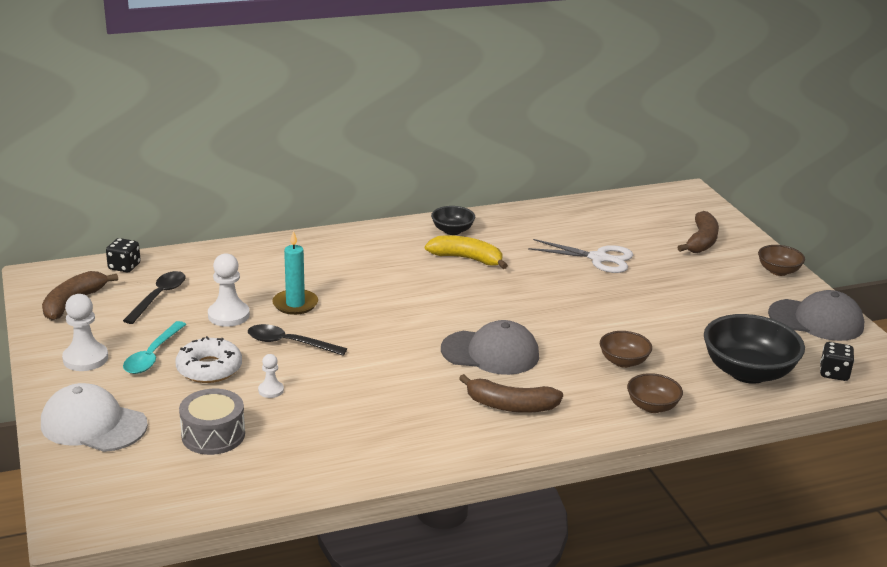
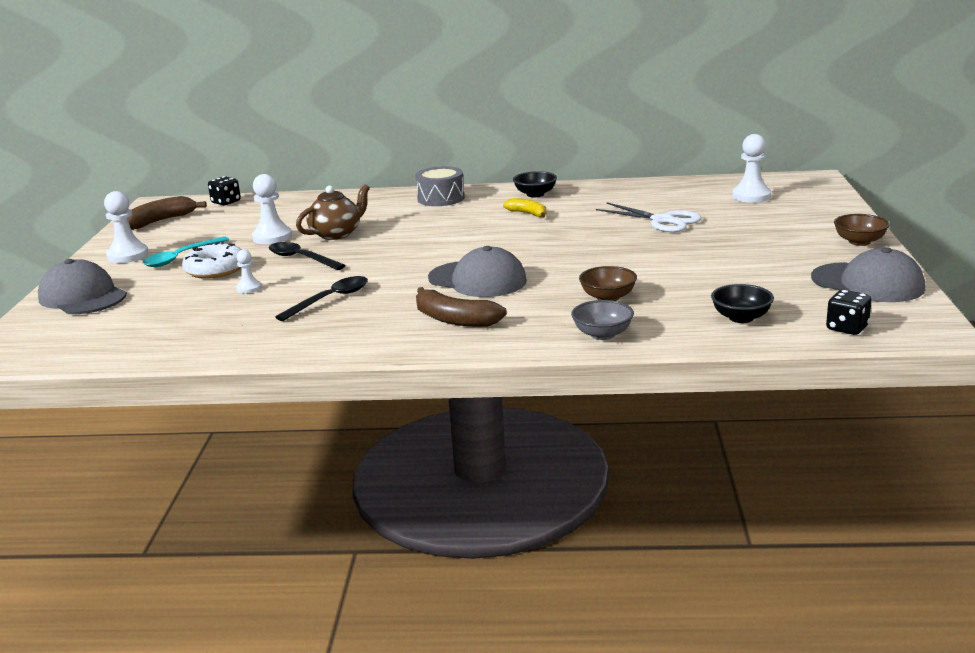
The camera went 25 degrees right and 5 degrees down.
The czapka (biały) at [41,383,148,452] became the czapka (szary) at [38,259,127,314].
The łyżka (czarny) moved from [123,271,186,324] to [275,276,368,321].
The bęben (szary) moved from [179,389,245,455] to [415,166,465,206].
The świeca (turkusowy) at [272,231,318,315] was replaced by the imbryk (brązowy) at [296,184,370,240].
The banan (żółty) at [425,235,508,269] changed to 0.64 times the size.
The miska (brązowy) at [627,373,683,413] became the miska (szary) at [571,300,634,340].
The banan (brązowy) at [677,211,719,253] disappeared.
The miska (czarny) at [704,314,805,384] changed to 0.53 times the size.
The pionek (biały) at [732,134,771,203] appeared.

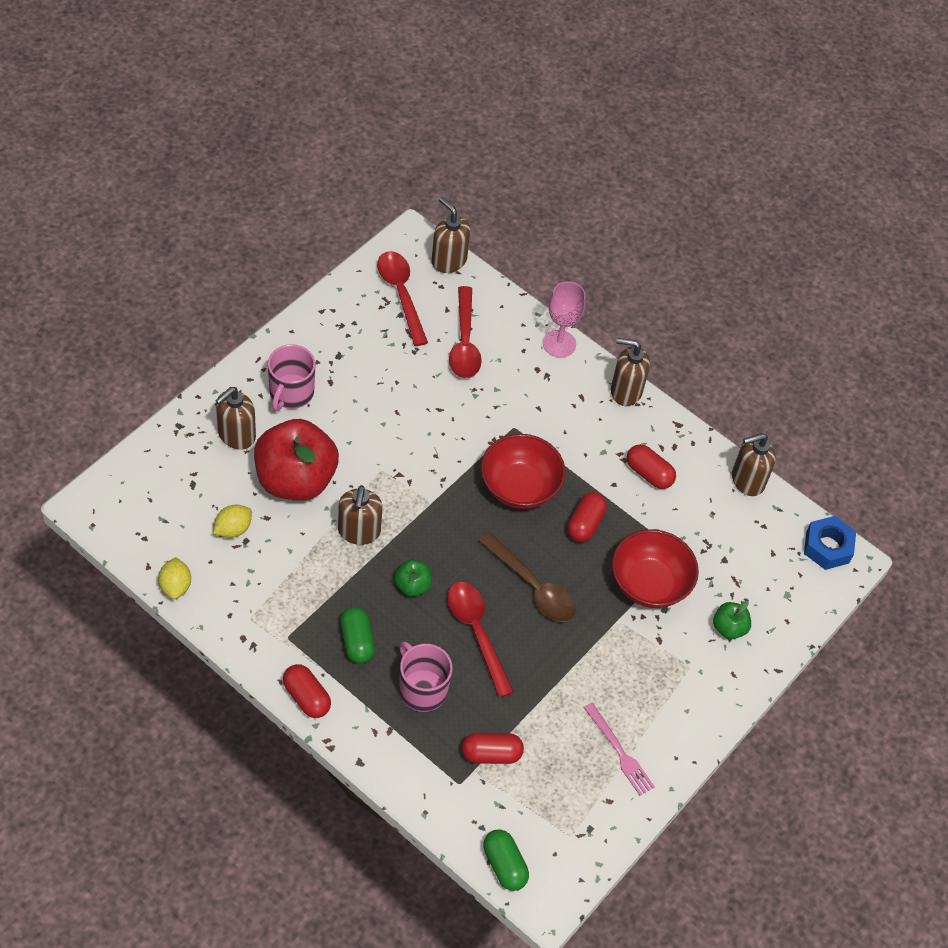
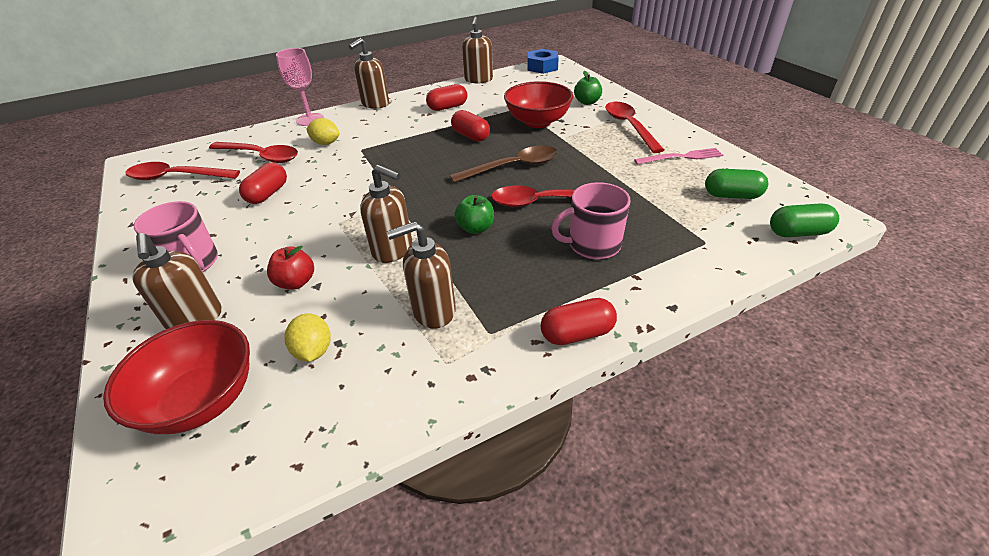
The camera went 60 degrees left and 15 degrees down.
The cytryna (żółty) moved from [158,557,191,599] to [306,118,340,145].
The jabłko (czerwony) at [254,419,339,501] changed to 0.44 times the size.
The kapsułka (zielony) moved from [340,607,375,664] to [705,169,768,199].
The dozownik mydła (brązowy) moved from [432,197,470,273] to [386,221,456,329].
The kapsułka (czerwony) moved from [462,733,524,764] to [239,163,287,204].
The miska (czerwony) moved from [481,434,566,509] to [103,320,250,434].
The łyżka (czerwony) at [605,101,664,153] appeared.

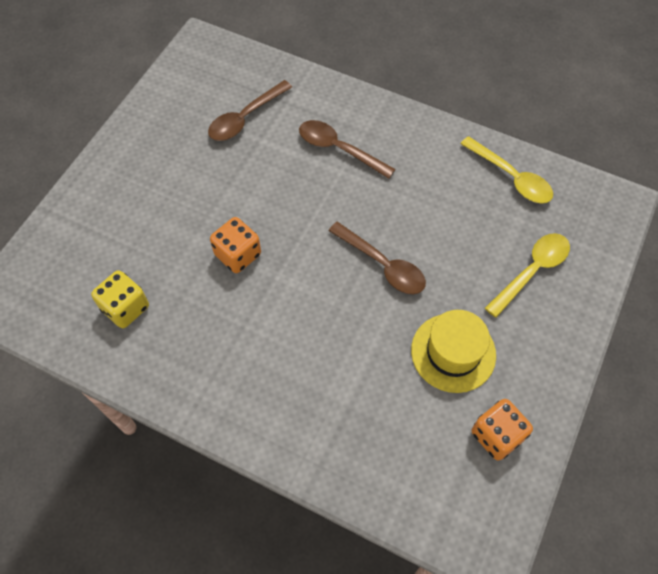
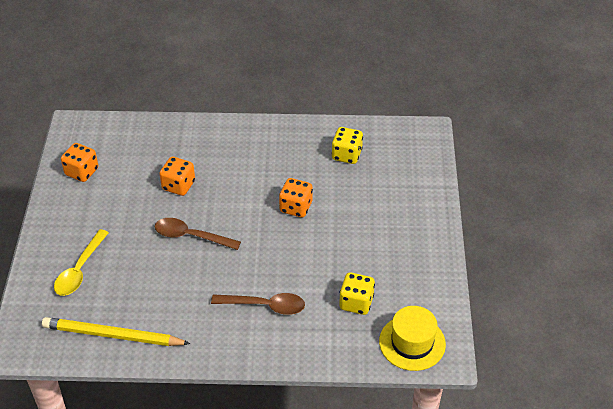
The camera went 155 degrees right and 15 degrees down.
The łyżka (brązowy) at [208,80,292,141] was replaced by the kostka do gry (żółty) at [339,272,375,315].
The kapelusz (żółty) moved from [411,310,496,393] to [379,306,446,371].
The łyżka (żółty) at [460,136,553,204] was replaced by the ołówek (żółty) at [42,317,191,346].
The kostka do gry (pomarańczowy) at [159,156,195,196] appeared.

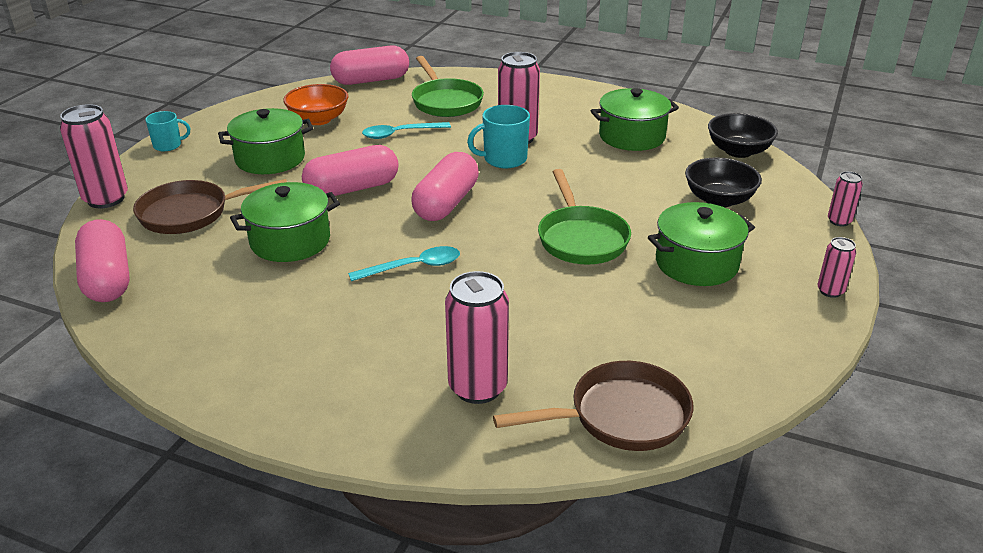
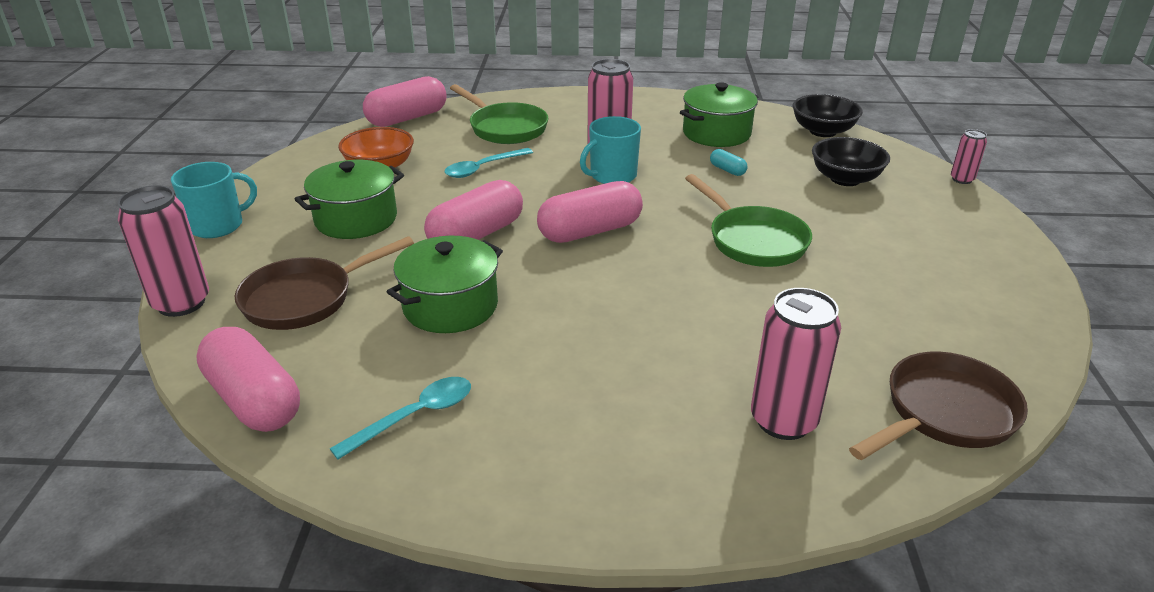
The camera went 20 degrees left and 0 degrees up.
The kubek (turkusowy) at [145,111,190,151] changed to 1.53 times the size.
The łyżka (turkusowy) moved from [348,246,460,281] to [330,377,471,460].
The kapsułka (różowy) at [412,152,479,221] turned 60 degrees clockwise.
The garnek (zielony) at [648,202,755,286] disappeared.
The puszka (różowy) at [818,237,856,298] disappeared.
The kapsułka (turkusowy) at [710,149,748,176] appeared.

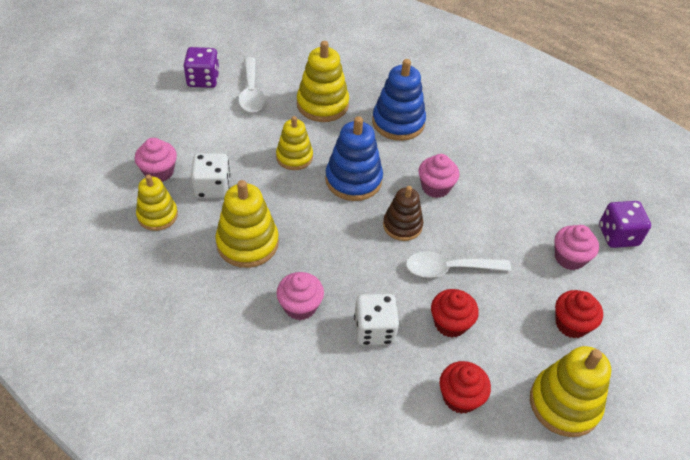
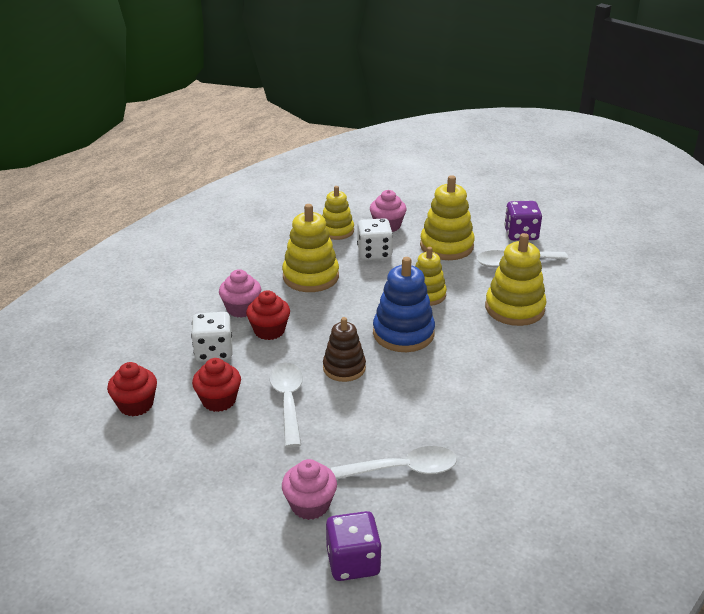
The camera went 90 degrees right and 15 degrees down.
The zabawka nakładanka (niebieski) at [372,59,426,141] disappeared.
The muffinka (różowy) at [418,154,459,198] disappeared.
The zabawka nakładanka (żółty) moved from [530,346,611,437] to [420,175,475,260].
The muffinka (czerwony) moved from [555,290,603,338] to [246,290,290,340].
The łyżka (biały) at [331,446,457,479] appeared.

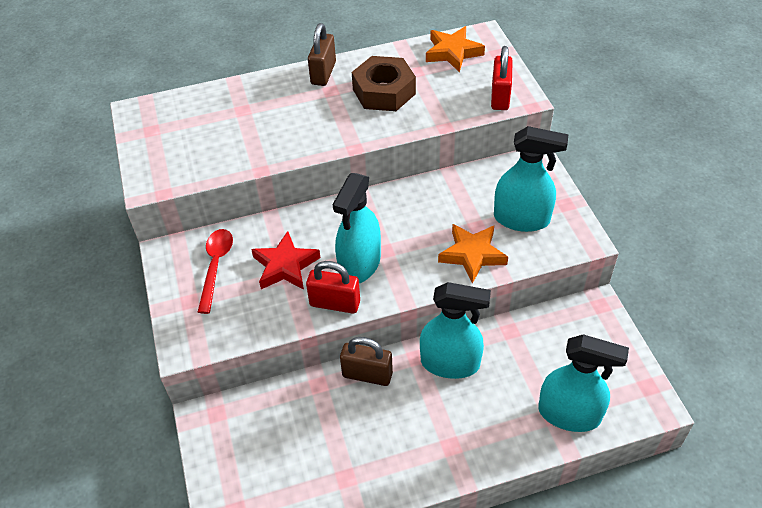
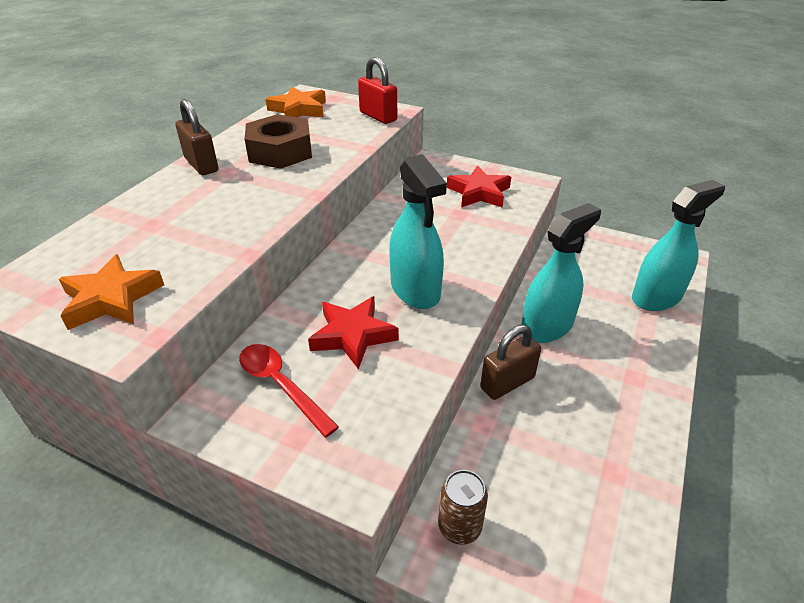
The camera went 50 degrees left and 10 degrees down.
The kłódka (czerwony) at [306,261,360,314] disappeared.
The gwiazda (pomarańczowy) moved from [438,224,508,284] to [59,254,164,330].
The spryskiwacz (turkusowy) at [494,126,568,232] was replaced by the gwiazda (czerwony) at [447,165,511,208].
The puszka (brązowy) at [438,470,488,545] appeared.

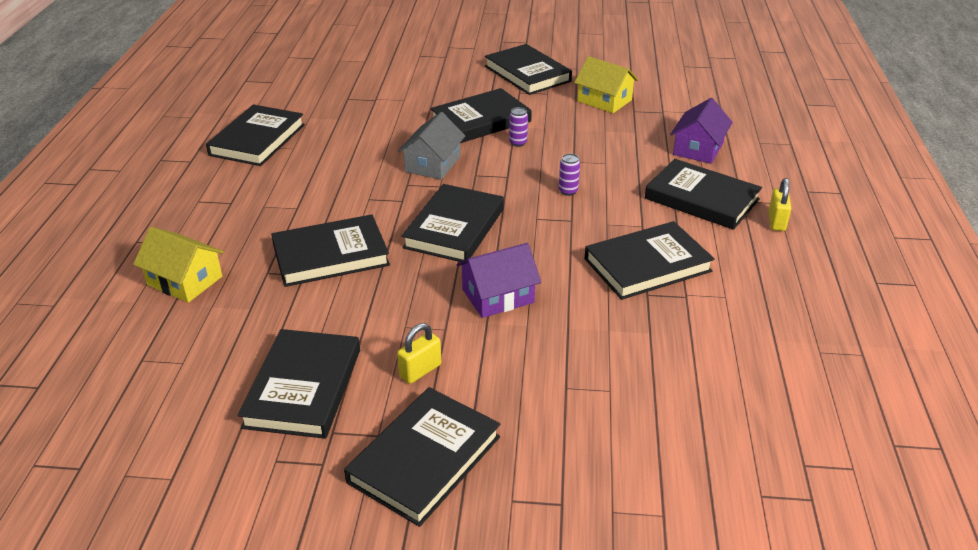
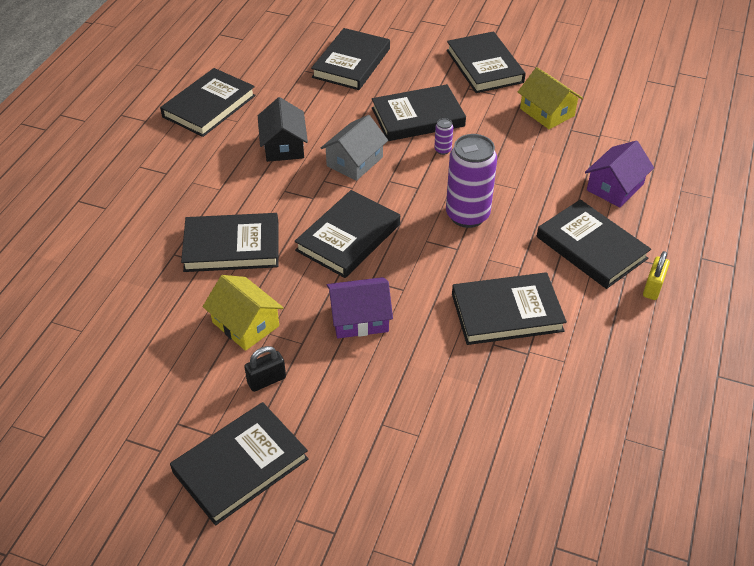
The camera went 15 degrees right and 10 degrees up.
The domek (żółty) moved from [133,227,224,303] to [203,275,284,351].
The książka (czarny) moved from [238,329,360,439] to [311,28,390,90].
The kłódka (żółty) at [397,323,441,384] became the kłódka (czarny) at [244,346,286,392].
The puszka (fioletowy) at [559,154,580,196] changed to 2.40 times the size.
The domek (czarny) at [258,97,308,162] appeared.

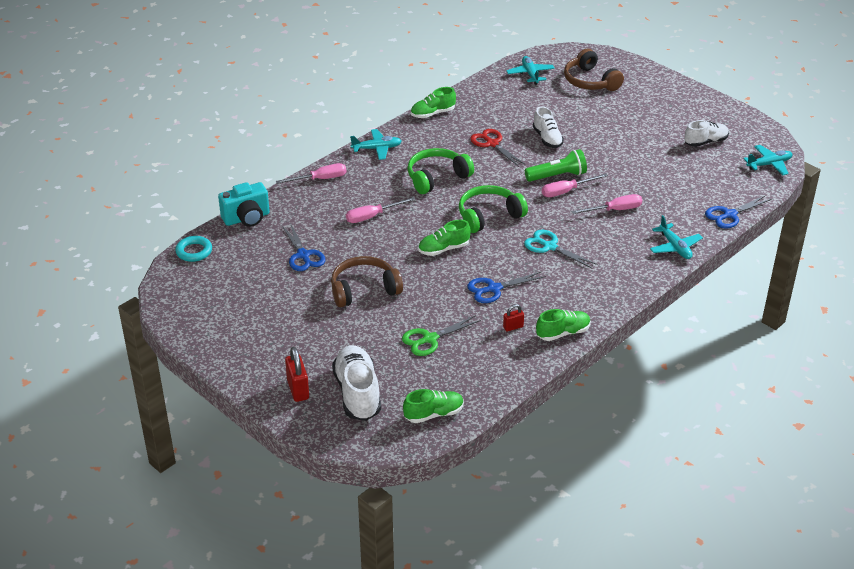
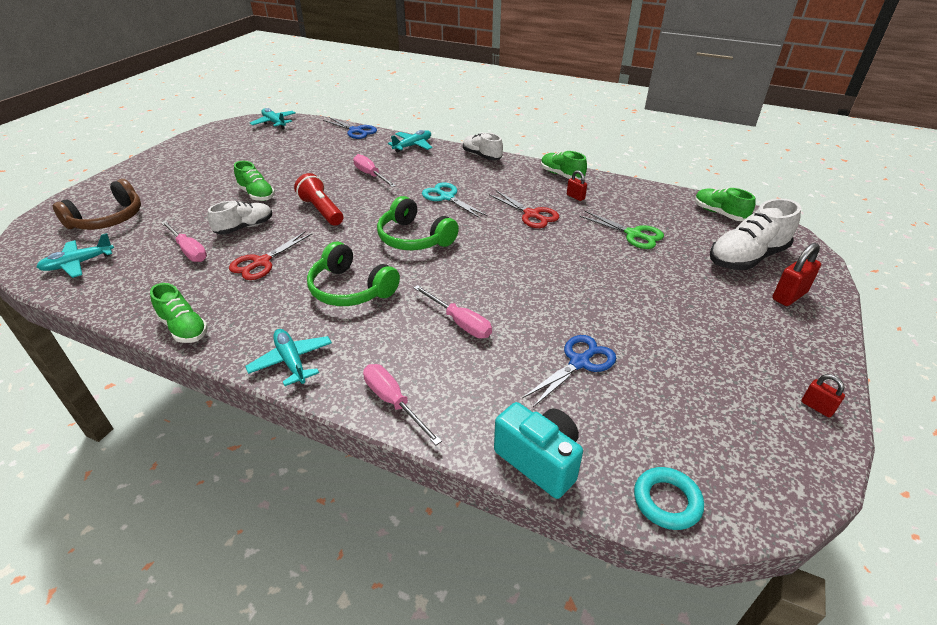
The camera went 110 degrees left and 0 degrees up.
The słuchawki (brązowy) at [331,256,403,307] disappeared.
The but (zielony) moved from [418,220,471,256] to [234,161,275,201].
The nożyczki (niebieski) at [467,271,546,303] became the nożyczki (czerwony) at [489,191,559,228].
The nożyczki (turkusowy) at [524,230,597,269] turned 120 degrees clockwise.
The latarka (zielony) at [525,149,587,182] became the latarka (czerwony) at [294,173,343,226].
The śrubokręt (różowy) moved from [542,173,608,197] to [161,221,207,262].
The but (biały) moved from [684,120,729,147] to [463,133,503,160].
The kłódka (czerwony) at [801,374,845,418] appeared.

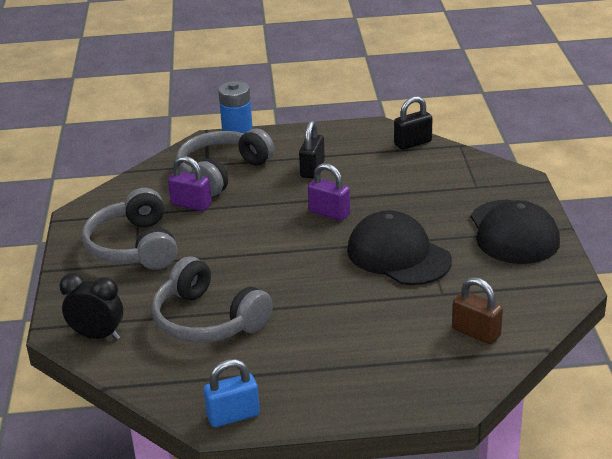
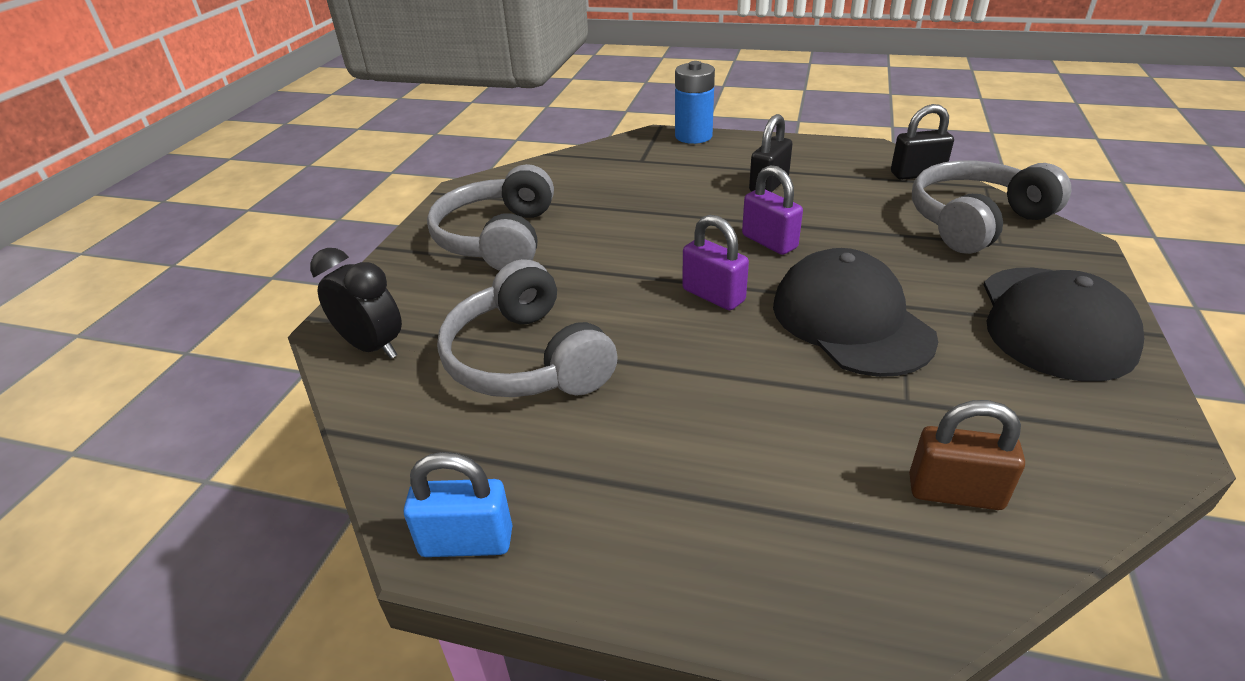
The camera went 20 degrees right and 5 degrees up.
The kłódka (fioletowy) moved from [168,156,212,211] to [682,215,749,310].
The słuchawki (szary) moved from [176,129,274,197] to [912,160,1071,254].
The kłódka (brązowy) at [452,277,503,344] turned 45 degrees counterclockwise.

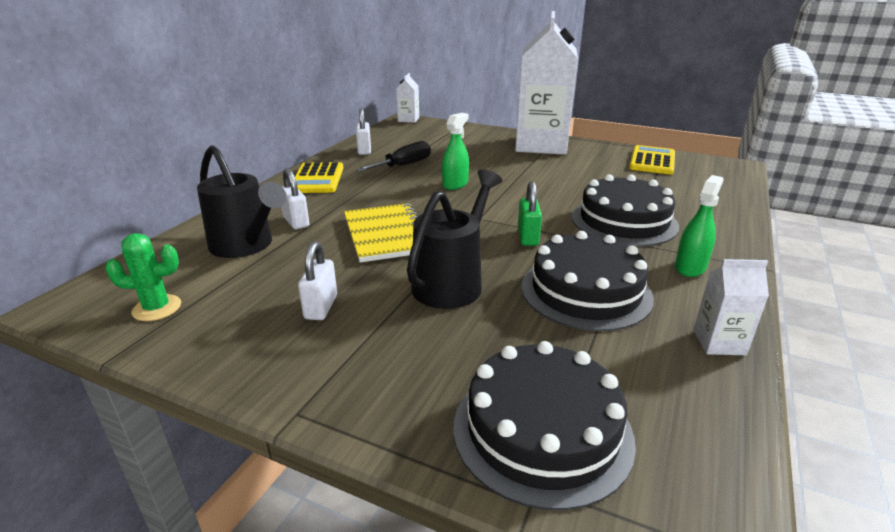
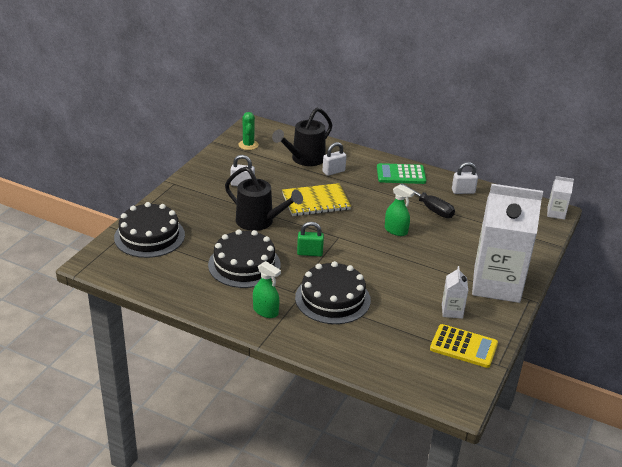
The camera went 90 degrees right and 5 degrees up.
The kalkulator (żółty) at [295,162,344,193] became the kalkulator (zielony) at [377,163,426,184].
The karton mleka (biały) moved from [693,259,769,355] to [442,266,468,319].

